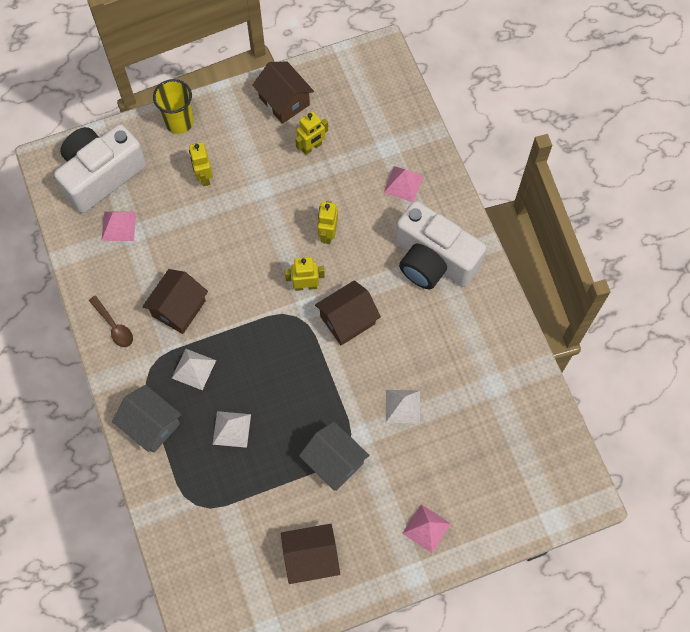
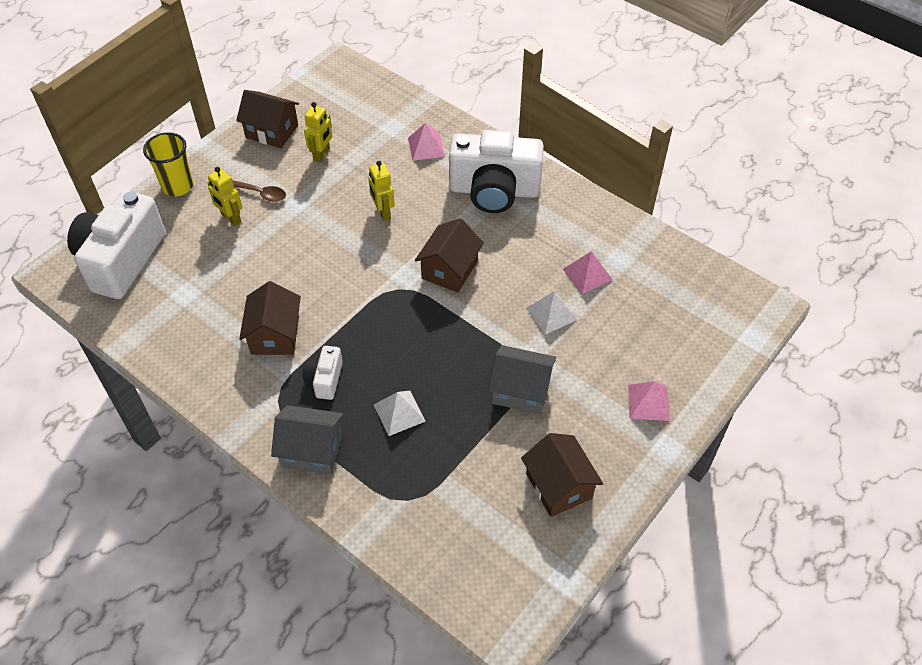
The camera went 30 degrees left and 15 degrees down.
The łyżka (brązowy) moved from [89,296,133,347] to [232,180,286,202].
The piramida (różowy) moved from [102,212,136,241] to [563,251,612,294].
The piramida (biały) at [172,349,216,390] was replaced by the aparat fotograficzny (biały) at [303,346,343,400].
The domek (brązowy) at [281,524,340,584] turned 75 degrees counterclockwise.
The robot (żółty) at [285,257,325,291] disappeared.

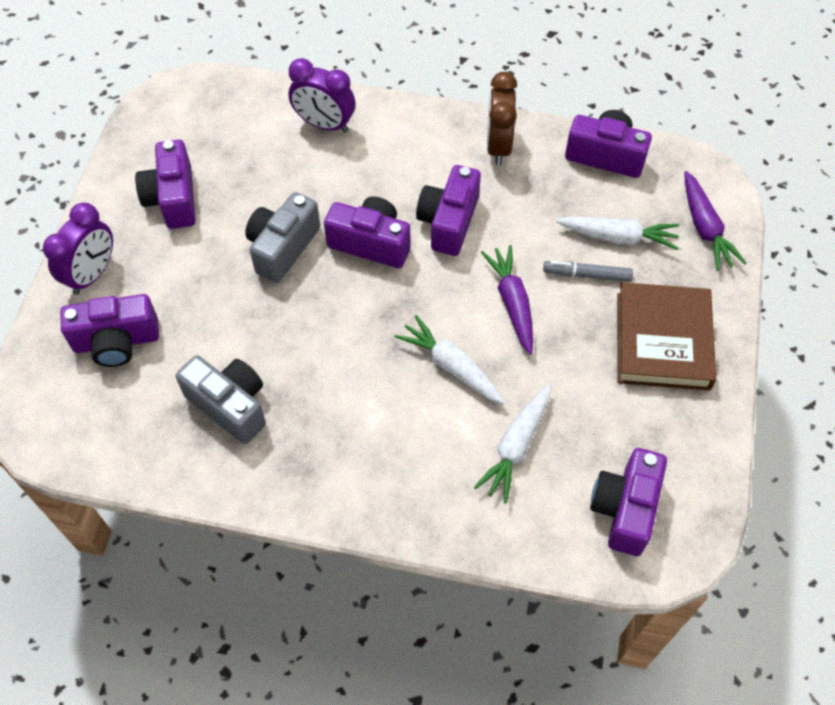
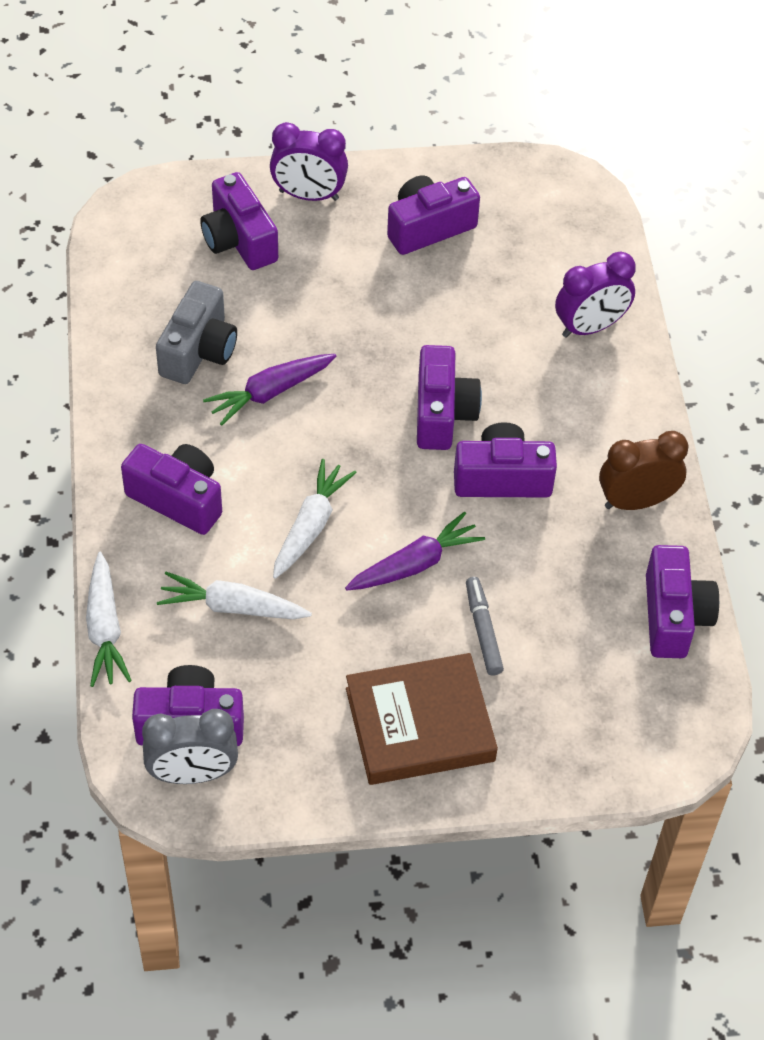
The camera went 70 degrees right and 5 degrees down.
The aparat fotograficzny (szary) at [245,192,320,283] disappeared.
The budzik (fioletowy) at [289,58,355,133] turned 120 degrees counterclockwise.
The marchewka (biały) moved from [556,217,679,250] to [86,552,132,687].
The marchewka (fioletowy) moved from [684,171,746,271] to [203,354,336,426].
The aparat fotograficzny (fioletowy) at [121,444,222,535] appeared.
The budzik (szary) at [142,709,238,784] appeared.

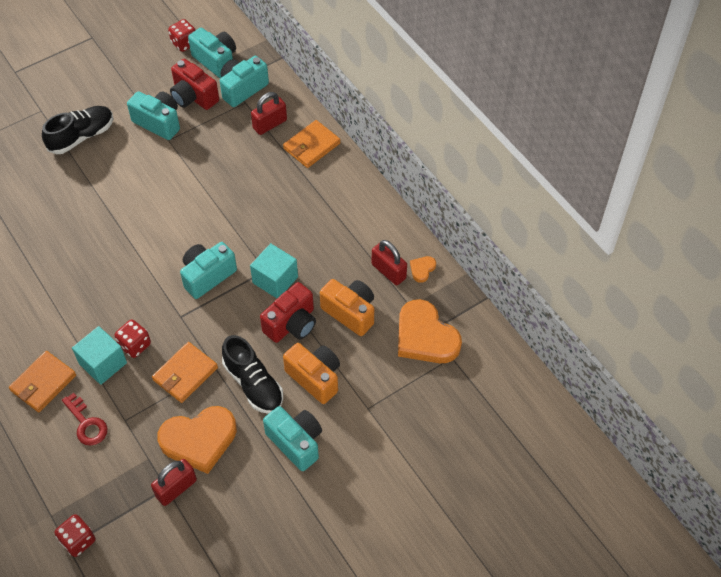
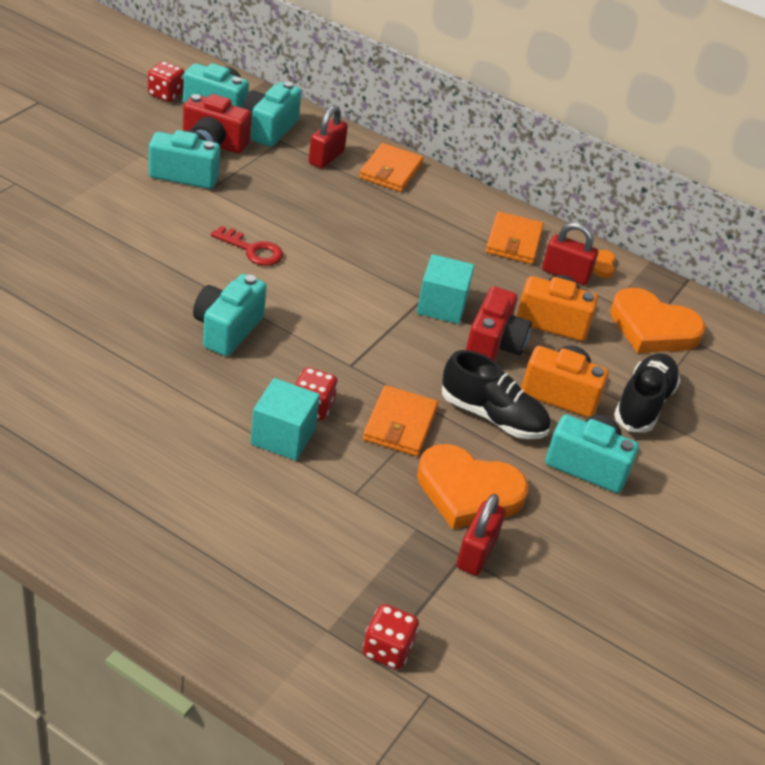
The camera went 30 degrees left and 15 degrees down.
The portfel (pomarańczowy) moved from [9,351,76,412] to [486,211,544,264].
The but (czarny) moved from [42,106,114,154] to [614,353,681,433].
The klucz (czerwony) moved from [62,393,108,446] to [211,226,283,266].
The serce (pomarańczowy) at [157,406,237,474] turned 60 degrees clockwise.
The aparat fotograficzny (turkusowy) moved from [180,242,237,299] to [193,274,267,356].

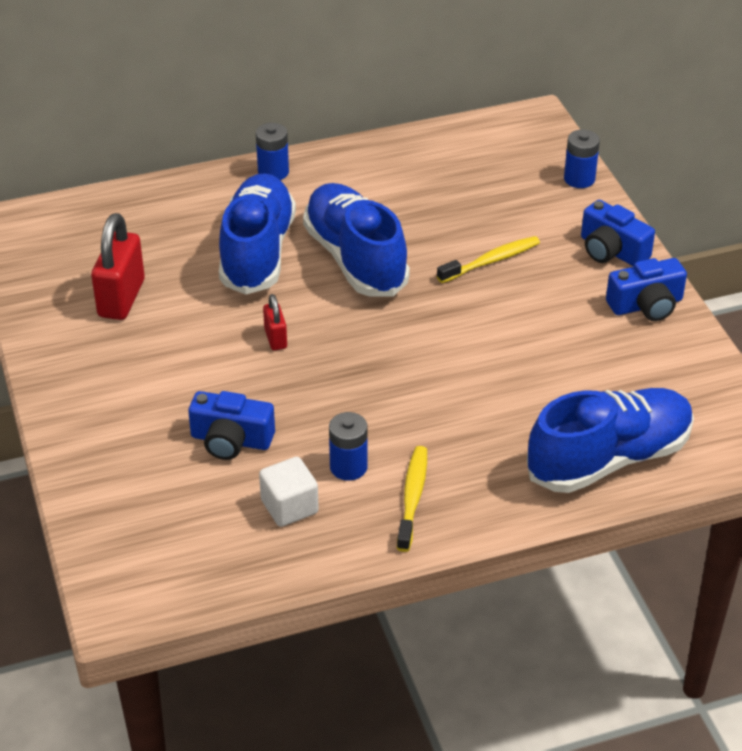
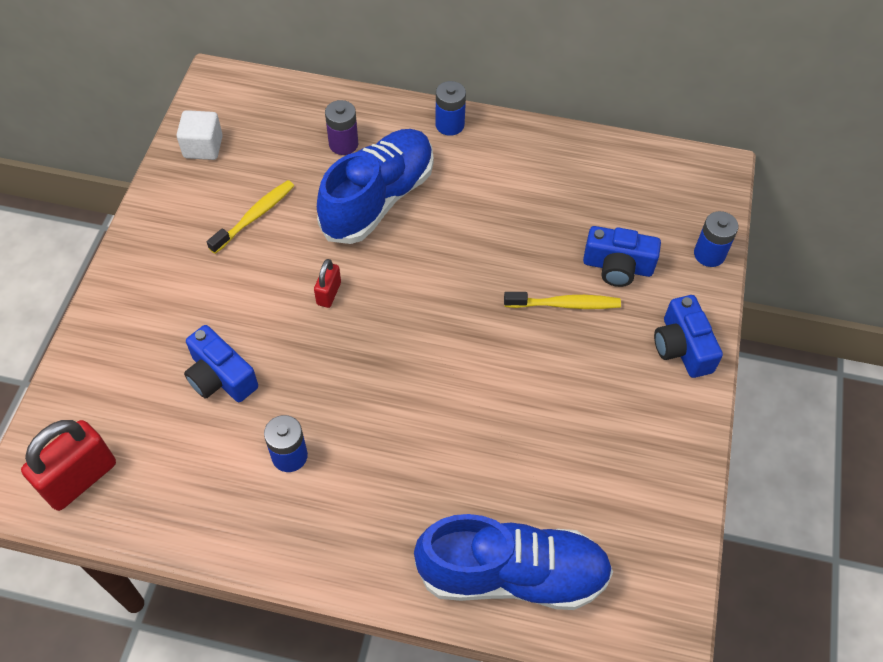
The camera went 30 degrees right and 15 degrees up.
The kłódka (czerwony) moved from [91,213,145,320] to [21,420,116,511].
The sześcian (biały) moved from [259,457,319,527] to [177,110,223,160].
The but (niebieski) at [303,183,410,297] disappeared.
The szczoteczka do zębów (żółty) moved from [397,446,427,552] to [207,180,294,254].
The aparat fotograficzny (niebieski) moved from [606,258,687,321] to [583,226,661,287].
The bateria (fioletowy) at [325,100,358,155] appeared.

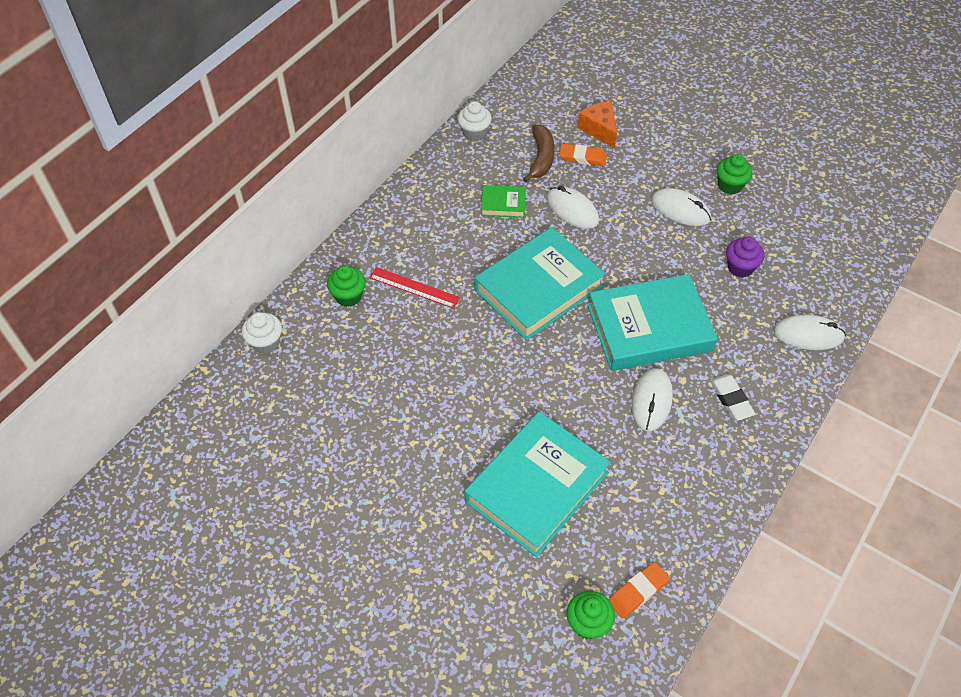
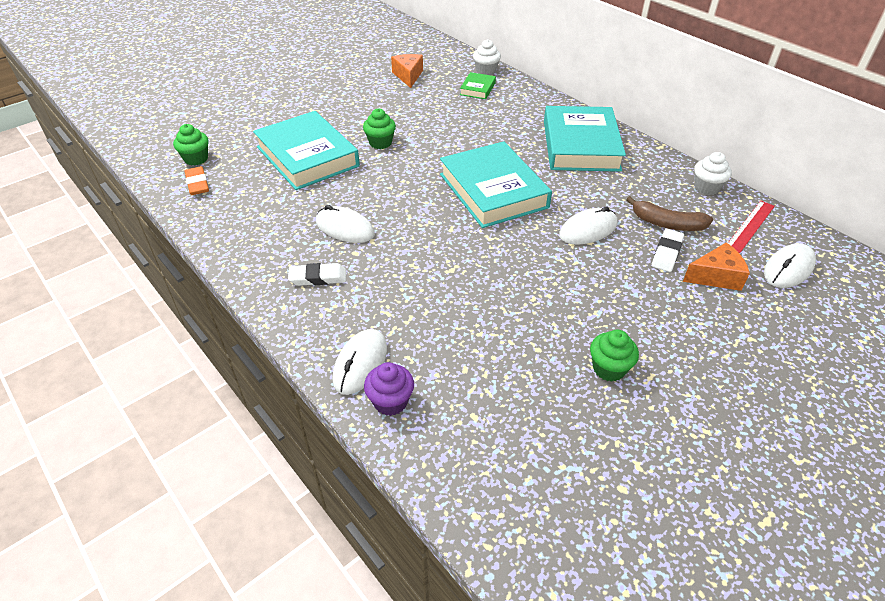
The camera went 105 degrees right and 10 degrees down.
The muffinka (zielony) moved from [327,265,366,307] to [363,108,396,149].
The linijka (czerwony) moved from [369,267,460,309] to [728,201,775,253].
The książka (zielony) moved from [481,185,526,218] to [460,72,496,99].
The gumka do mazania (pomarańczowy) at [559,144,607,166] became the gumka do mazania (biały) at [652,229,684,272].
The książka (turkusowy) moved from [587,274,718,371] to [544,106,626,172].
The myszka (biały) moved from [651,188,711,226] to [764,243,816,288].
The muffinka (fioletowy) moved from [726,237,765,278] to [364,362,414,416].
The ser (pomarańczowy) at [391,54,423,88] appeared.

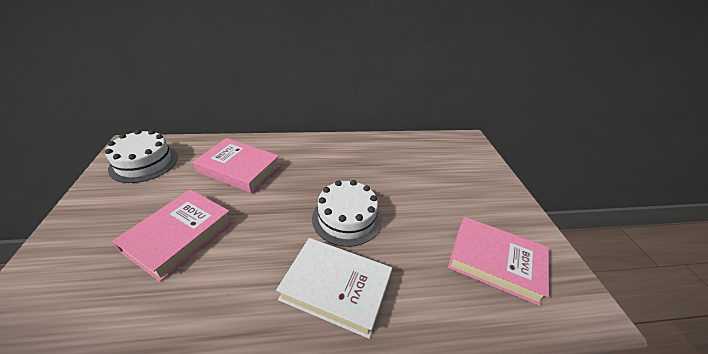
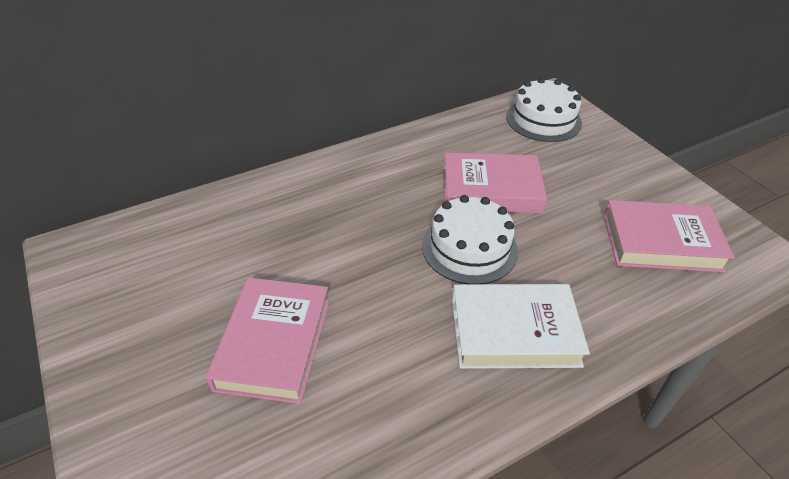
The camera went 20 degrees left and 5 degrees up.
The tort (biały) moved from [105,130,178,183] to [506,78,582,142].
The książka (różowy) moved from [193,138,280,193] to [444,153,547,213].

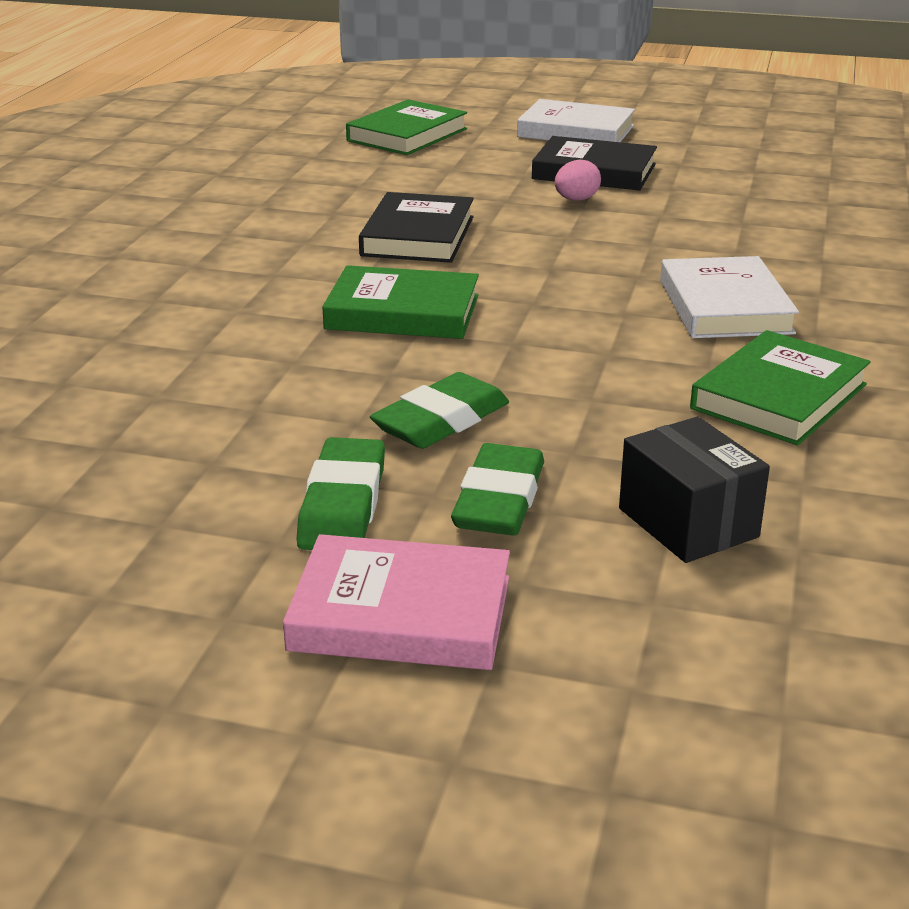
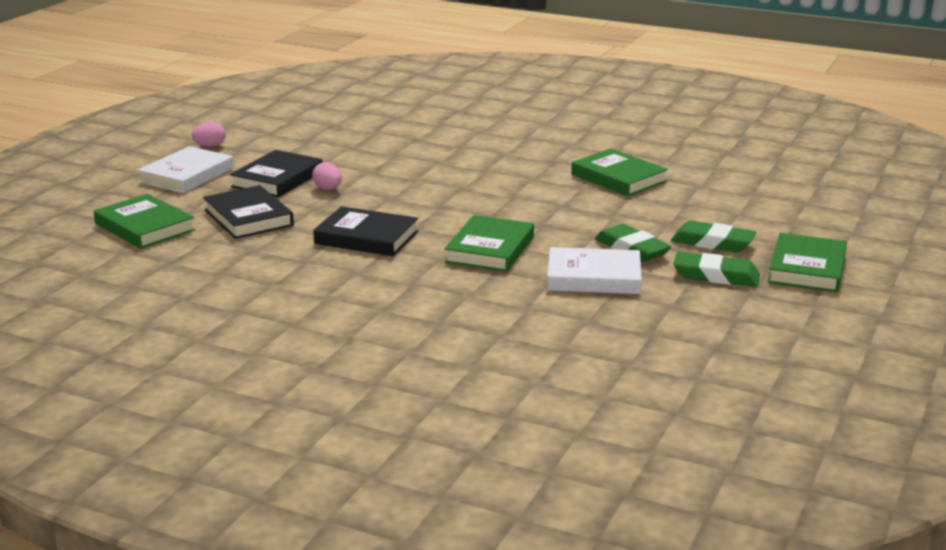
The camera went 80 degrees left and 5 degrees down.
The książka (różowy) at [283,534,510,670] became the książka (zielony) at [768,233,847,292].
The pudełko (czarny) at [619,417,770,563] disappeared.
The książka (biały) moved from [660,256,799,338] to [547,247,642,294].
The jajko (różowy) at [192,121,226,147] appeared.
The książka (czarny) at [203,185,294,239] appeared.

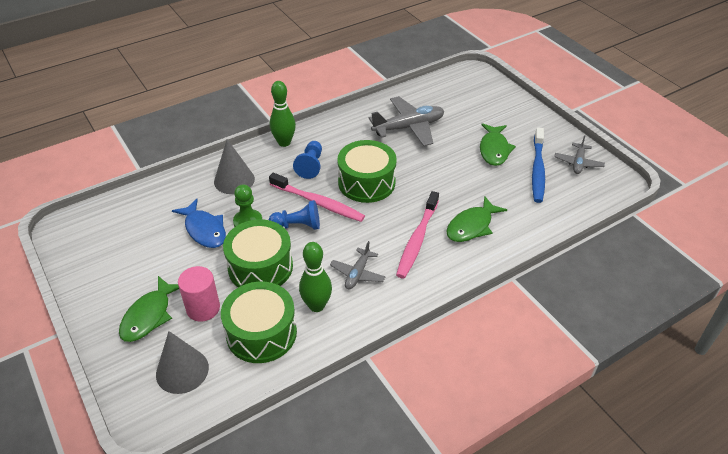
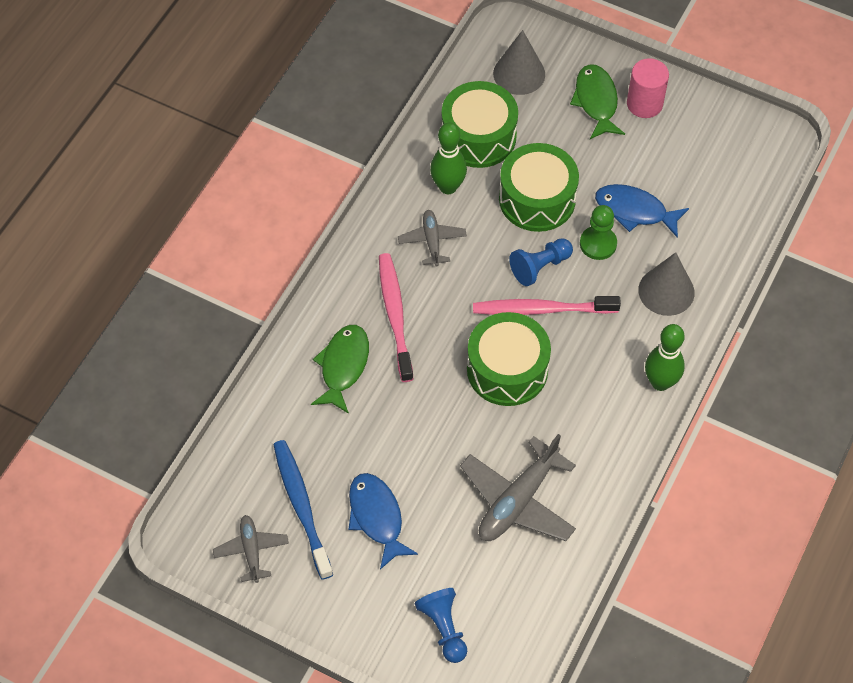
The camera went 150 degrees right and 15 degrees up.
The walec (różowy) moved from [178,266,220,322] to [627,58,669,118].
The pionek (niebieski) moved from [293,141,322,179] to [415,588,467,663].
The ryba (zielony) at [480,123,516,166] became the ryba (niebieski) at [349,473,418,569].

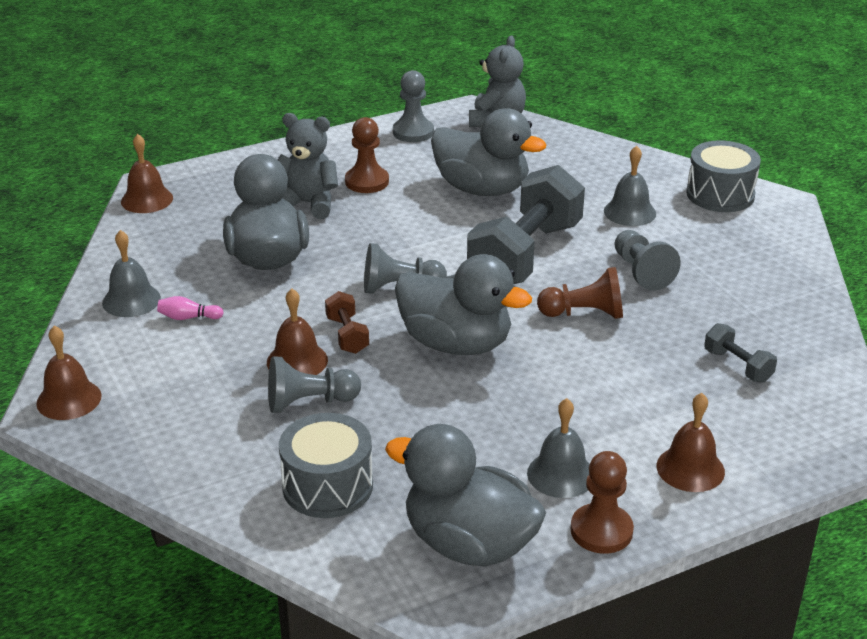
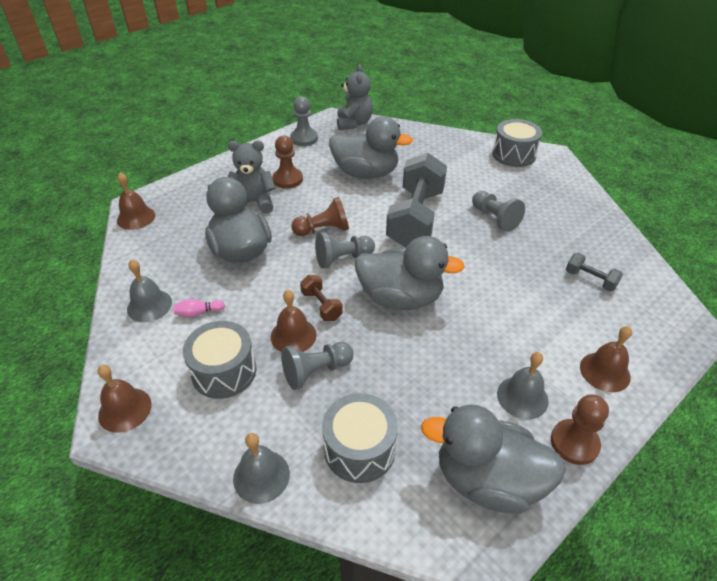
The camera went 15 degrees left and 10 degrees up.
The pionek (brązowy) moved from [537,267,623,319] to [291,197,349,236].
The dzwonek (szary) moved from [604,146,656,226] to [233,433,290,504].
The bęben (szary) at [183,321,256,399] appeared.

